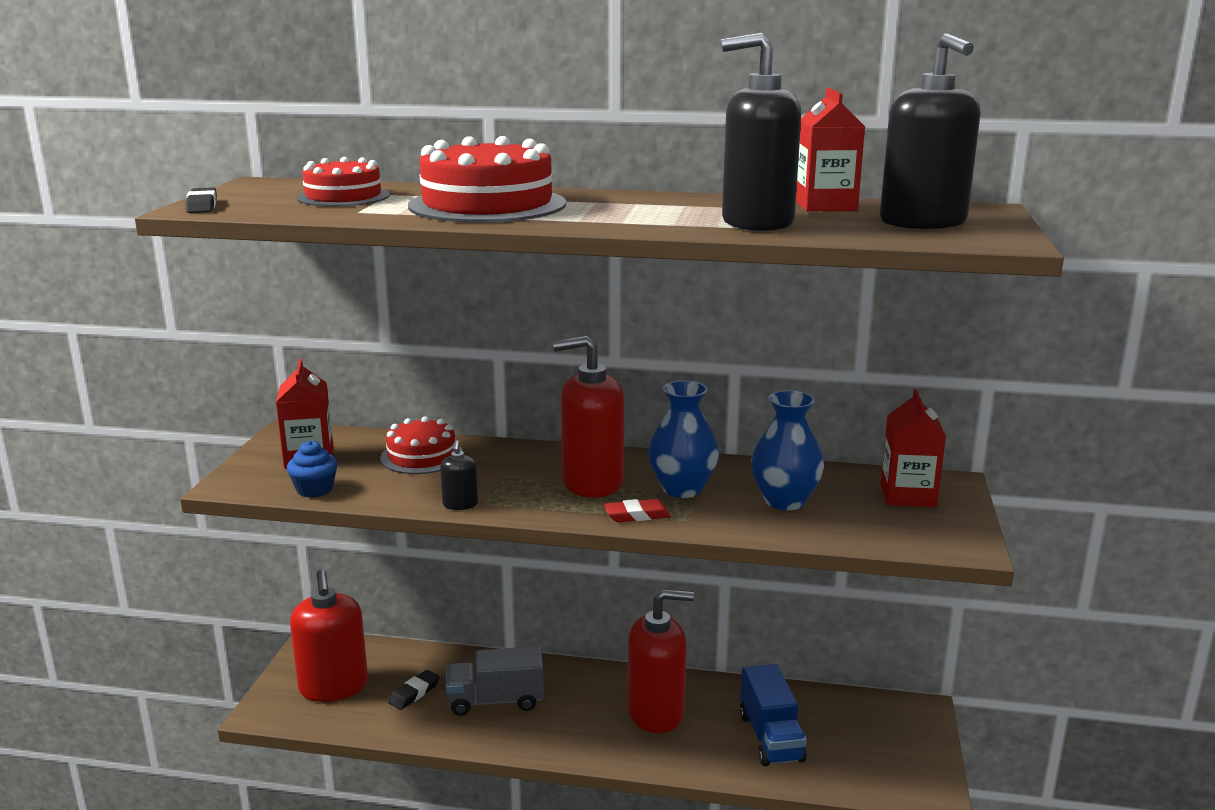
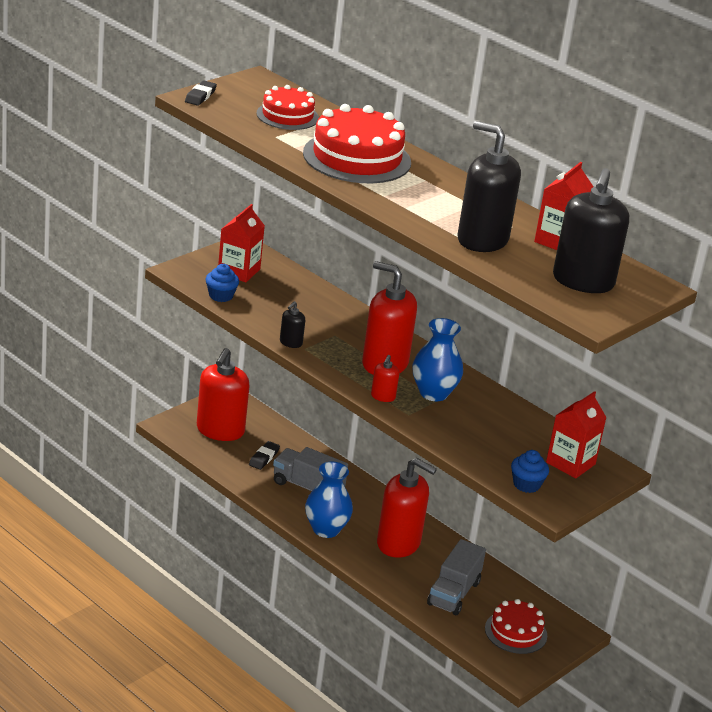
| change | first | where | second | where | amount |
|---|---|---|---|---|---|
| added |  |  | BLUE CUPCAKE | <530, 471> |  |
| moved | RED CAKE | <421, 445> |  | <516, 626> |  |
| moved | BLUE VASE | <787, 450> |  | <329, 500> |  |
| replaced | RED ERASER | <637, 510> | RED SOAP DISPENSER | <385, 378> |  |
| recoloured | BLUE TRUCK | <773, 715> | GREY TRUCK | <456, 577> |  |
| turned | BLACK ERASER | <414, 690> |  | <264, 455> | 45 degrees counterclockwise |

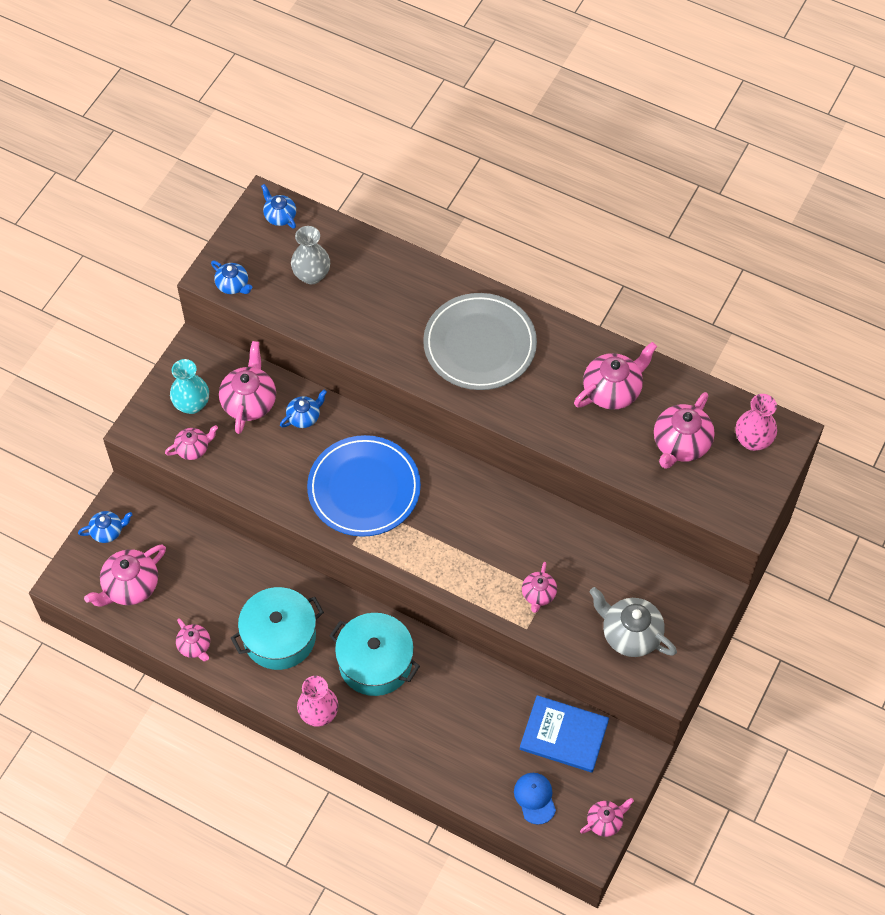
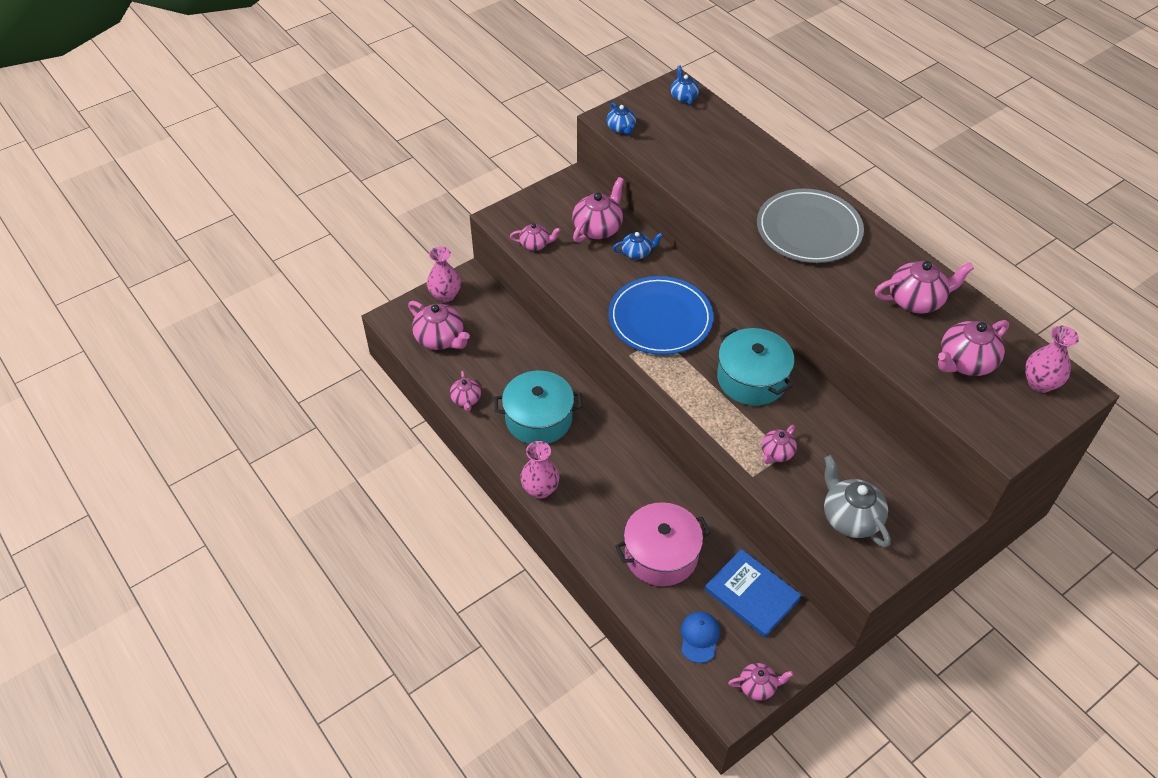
| change | first | where | second | where | amount |
|---|---|---|---|---|---|
| removed | TURQUOISE VASE | <189, 386> |  |  |  |
| removed | GREY VASE | <310, 255> |  |  |  |
| added |  |  | PINK POT | <663, 544> |  |
| moved | TURQUOISE POT | <375, 654> |  | <755, 367> |  |
| replaced | BLUE TEAPOT | <105, 527> | PINK VASE | <444, 274> |  |
| turned | PINK TEAPOT | <125, 576> |  | <439, 325> | 120 degrees counterclockwise |

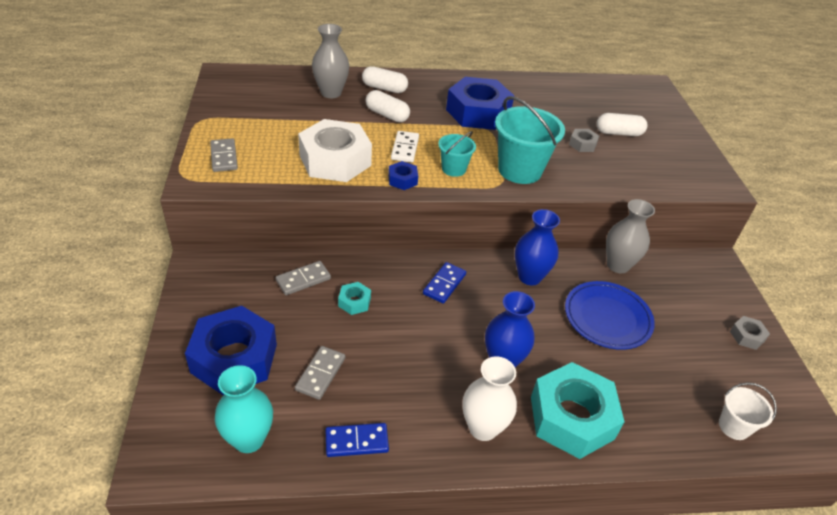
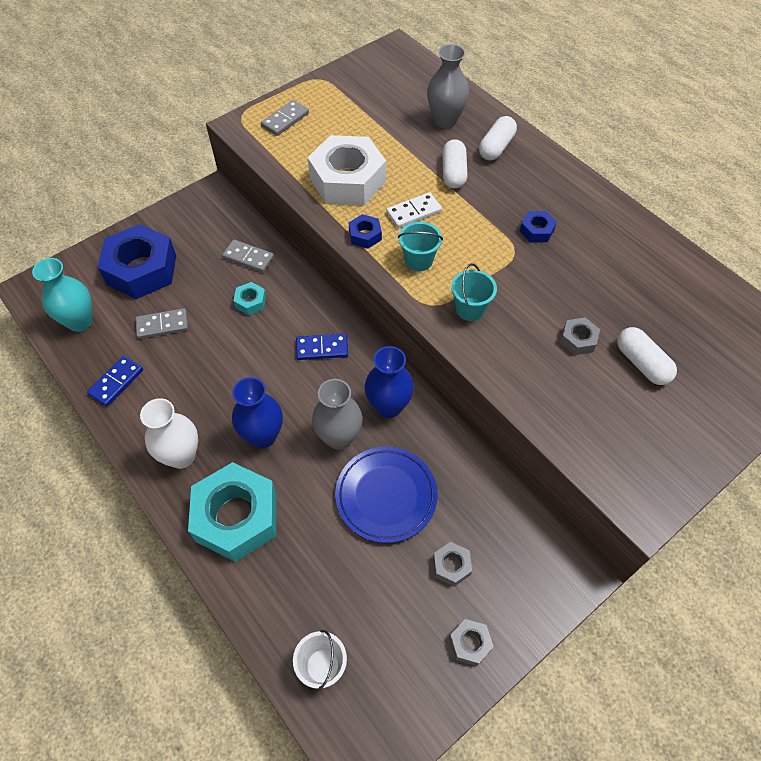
| change | first | where | second | where | amount |
|---|---|---|---|---|---|
| added |  |  | GREY NUT | <452, 564> |  |
| moved | GREY VASE | <630, 236> |  | <337, 414> |  |
| turned | BLUE DOMINO | <357, 440> |  | <115, 381> | 75 degrees clockwise |
| turned | WHITE CAPSULE | <385, 79> |  | <498, 138> | 45 degrees clockwise |
| resized | BLUE NUT | <480, 103> |  | <538, 227> | x0.43 |
| resized | TURQUOISE BUCKET | <530, 140> |  | <474, 292> | x0.55 |

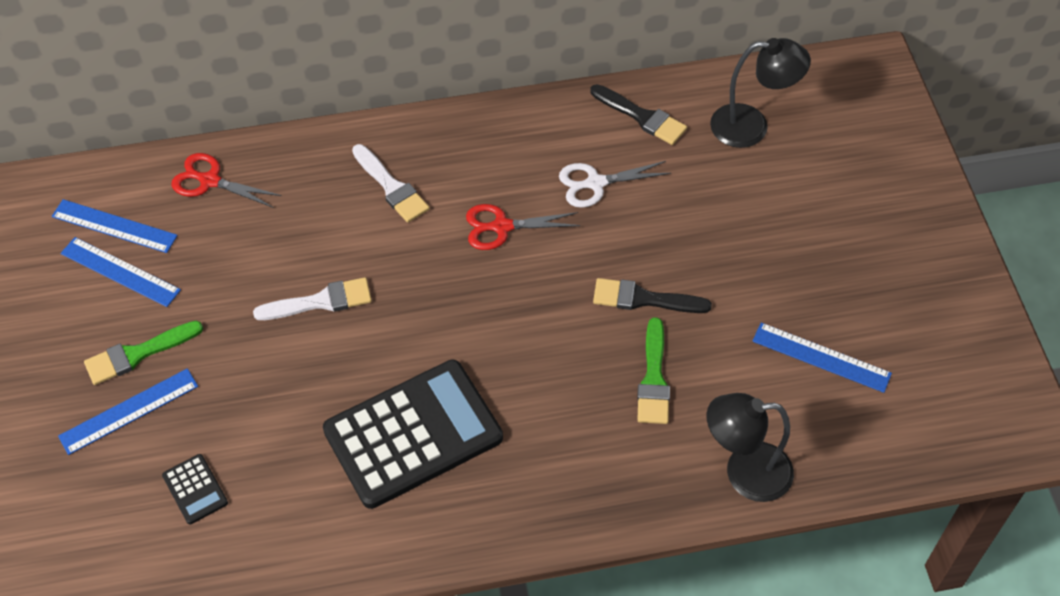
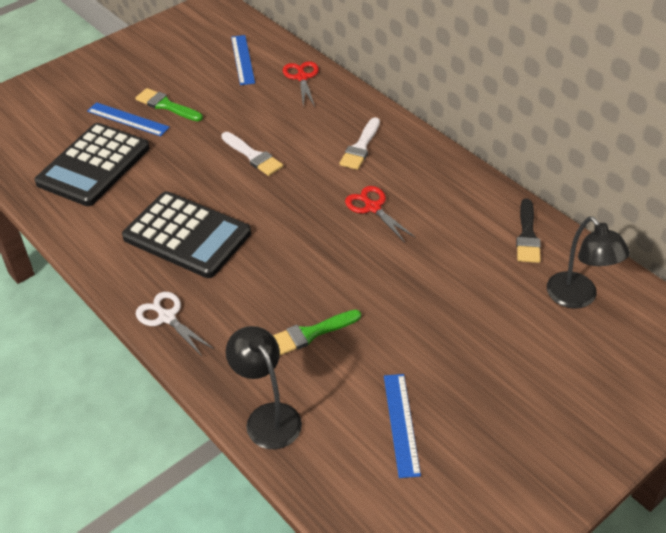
| change | first | where | second | where | amount |
|---|---|---|---|---|---|
| removed | BLUE RULER | <120, 272> |  |  |  |
| removed | BLACK BRUSH | <652, 295> |  |  |  |
| moved | WHITE SCISSORS | <615, 184> |  | <175, 324> |  |
| resized | BLACK CALCULATOR | <195, 489> |  | <92, 164> | x2.44 |

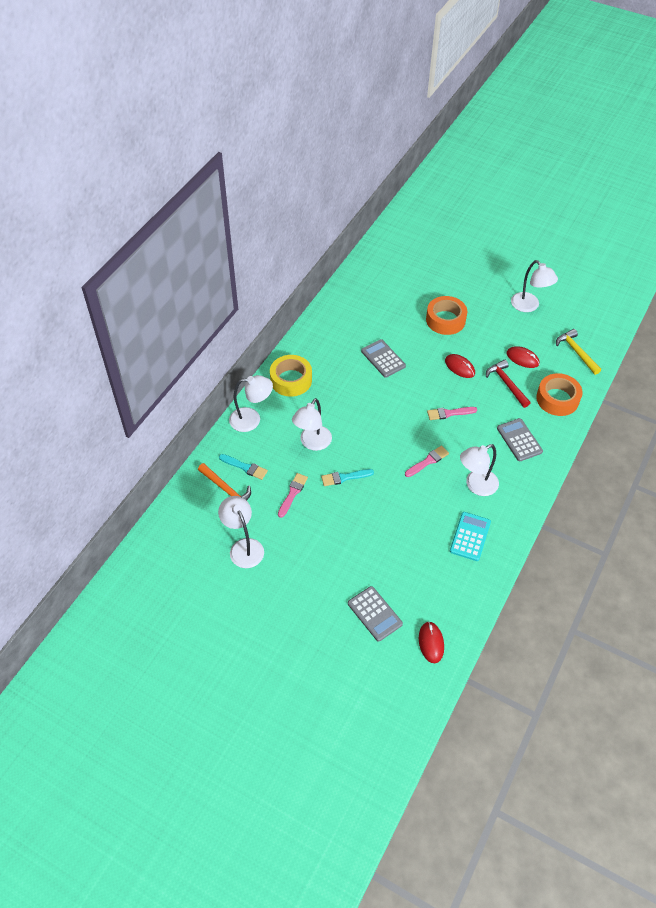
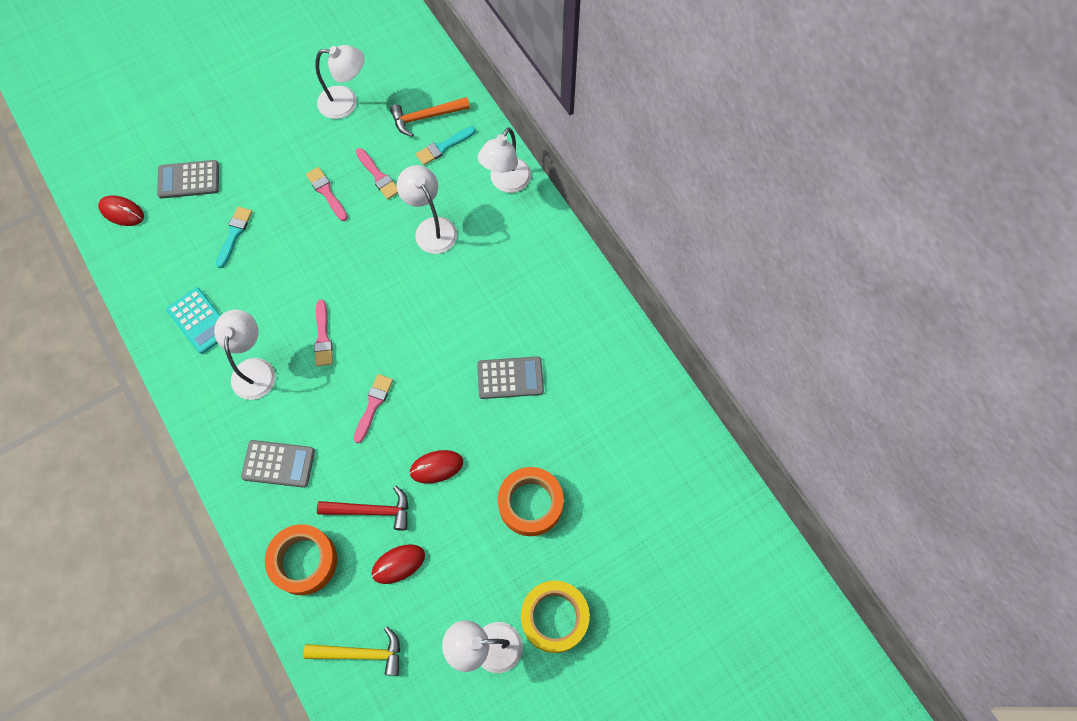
| change | first | where | second | where | amount |
|---|---|---|---|---|---|
| added |  |  | PINK BRUSH | <327, 194> |  |
| moved | YELLOW TAPE | <291, 376> |  | <555, 617> |  |
| moved | TURQUOISE BRUSH | <347, 477> |  | <234, 237> |  |

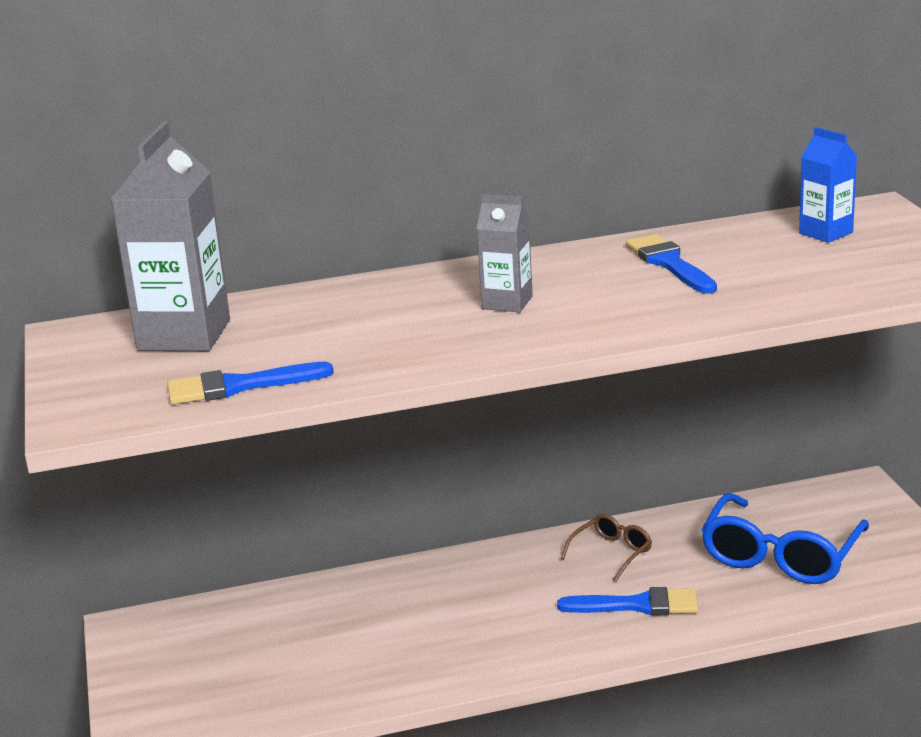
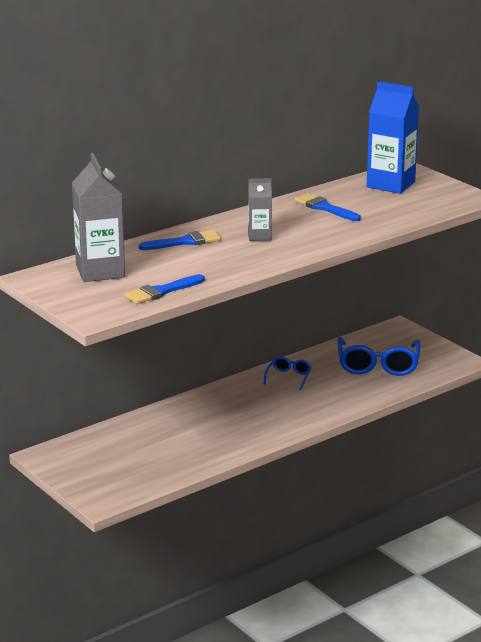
| change | first | where | second | where | amount |
|---|---|---|---|---|---|
| moved | BLUE BRUSH | <627, 601> |  | <179, 240> |  |
| recoloured | BROWN GLASSES | <606, 547> | BLUE GLASSES | <288, 373> |  |
| resized | BLUE CARTON | <828, 185> |  | <393, 137> | x1.82 |

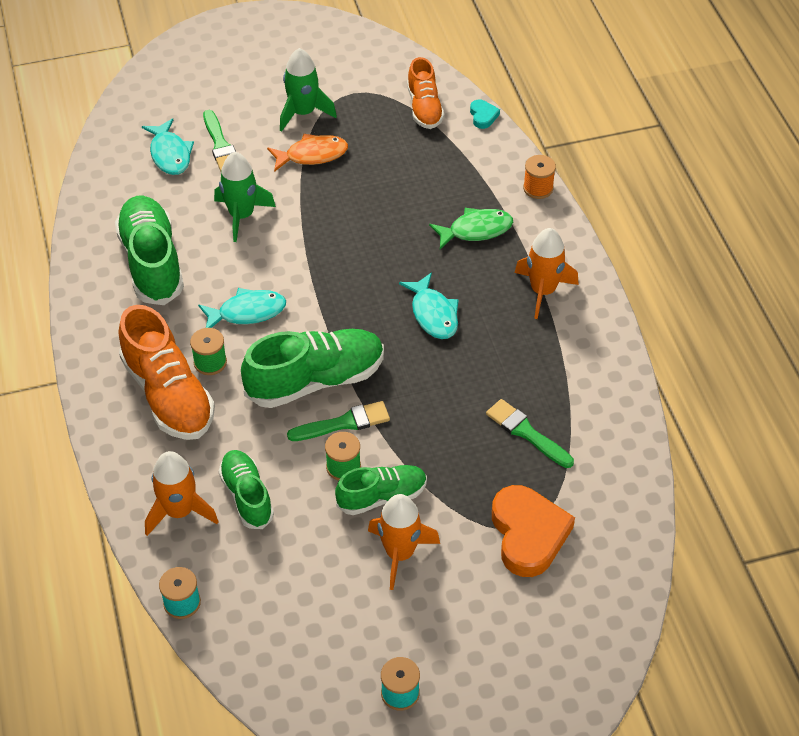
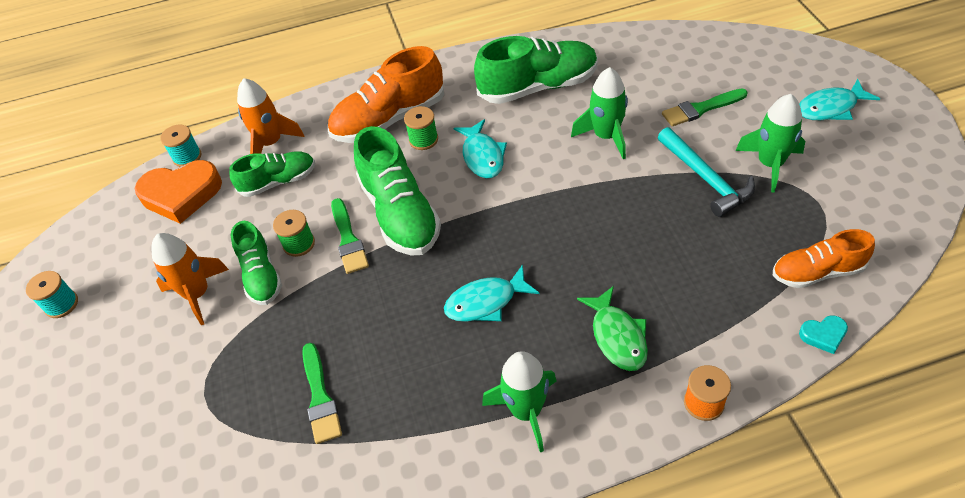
| change | first | where | second | where | amount |
|---|---|---|---|---|---|
| moved | TURQUOISE FISH | <168, 146> |  | <839, 99> |  |
| moved | ORANGE HEART | <533, 531> |  | <178, 192> |  |
| replaced | ORANGE FISH | <307, 153> | TURQUOISE HAMMER | <706, 172> |  |
| recoloured | ORANGE ROCKET | <547, 273> | GREEN ROCKET | <519, 401> |  |
| turned | GREEN BRUSH | <530, 433> |  | <322, 393> | 120 degrees clockwise |

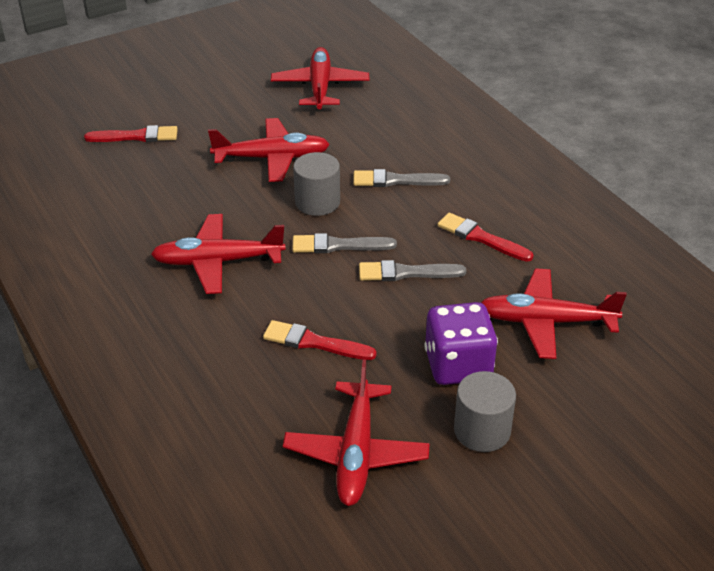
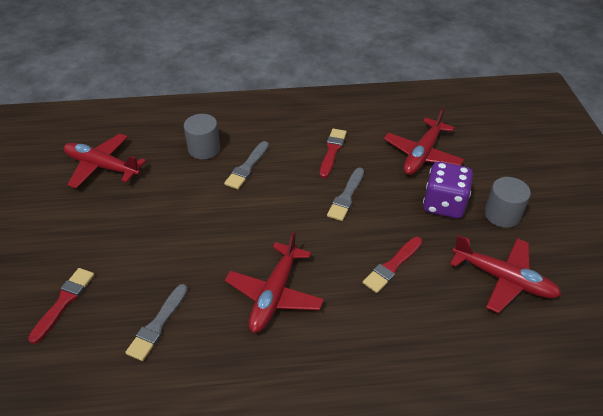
| change | first | where | second | where | amount |
|---|---|---|---|---|---|
| removed | RED PLANE | <269, 150> |  |  |  |
| moved | GREY BRUSH | <344, 243> |  | <156, 322> |  |
| moved | GREY CYLINDER | <316, 184> |  | <202, 136> |  |
| turned | RED BRUSH | <486, 237> |  | <333, 153> | 135 degrees clockwise |

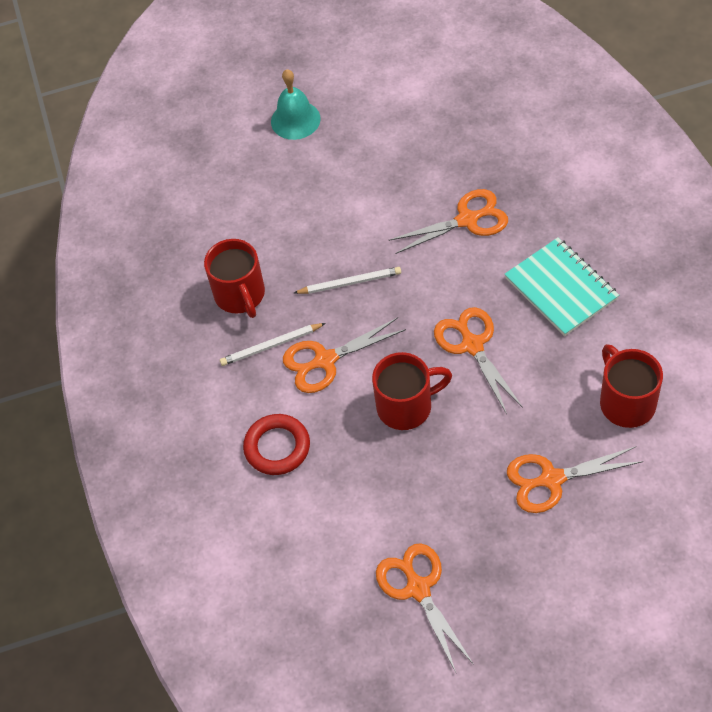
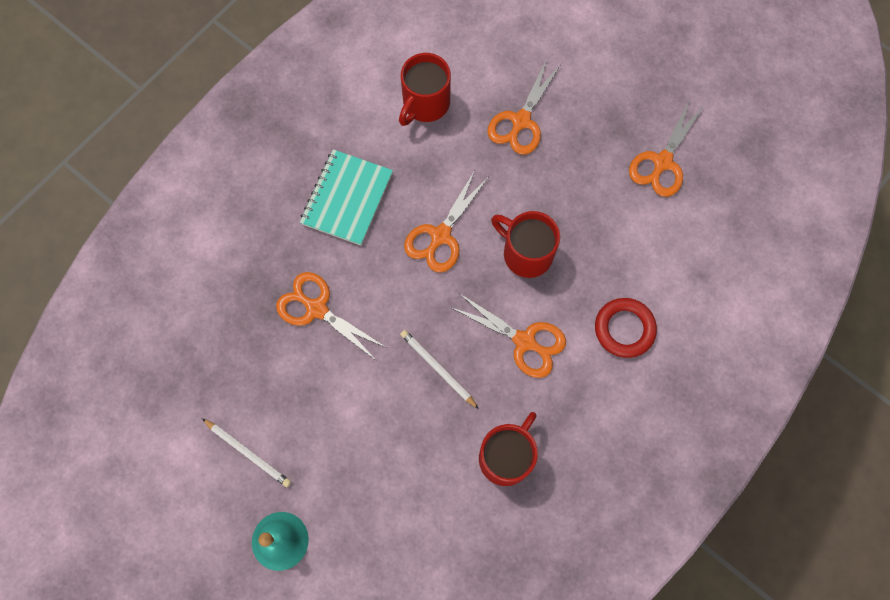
| change | first | where | second | where | amount |
|---|---|---|---|---|---|
| moved | WHITE PENCIL | <273, 344> |  | <246, 452> |  |
| turned | ORANGE SCISSORS | <575, 479> |  | <524, 107> | 75 degrees clockwise |

